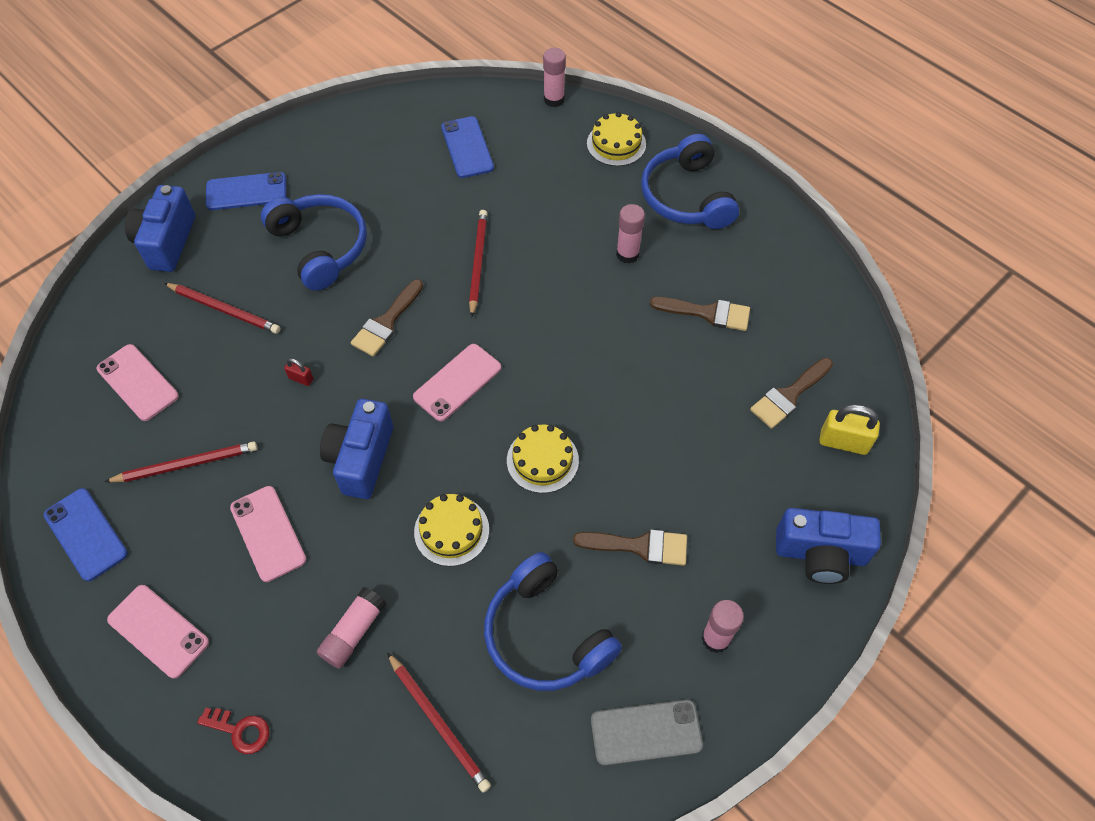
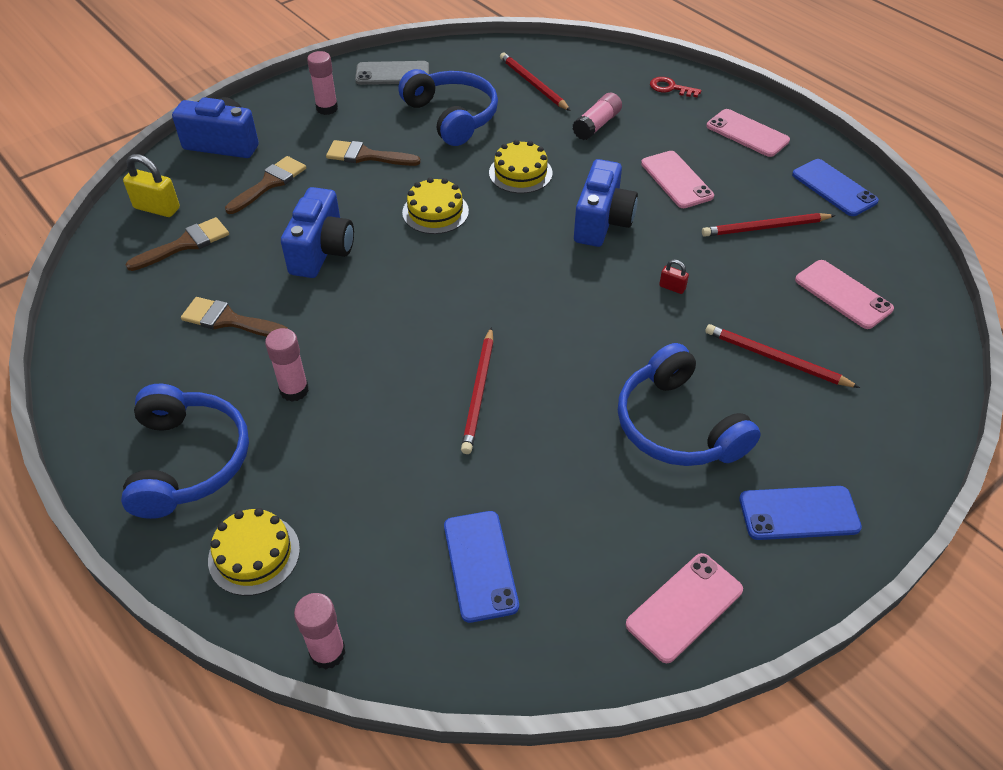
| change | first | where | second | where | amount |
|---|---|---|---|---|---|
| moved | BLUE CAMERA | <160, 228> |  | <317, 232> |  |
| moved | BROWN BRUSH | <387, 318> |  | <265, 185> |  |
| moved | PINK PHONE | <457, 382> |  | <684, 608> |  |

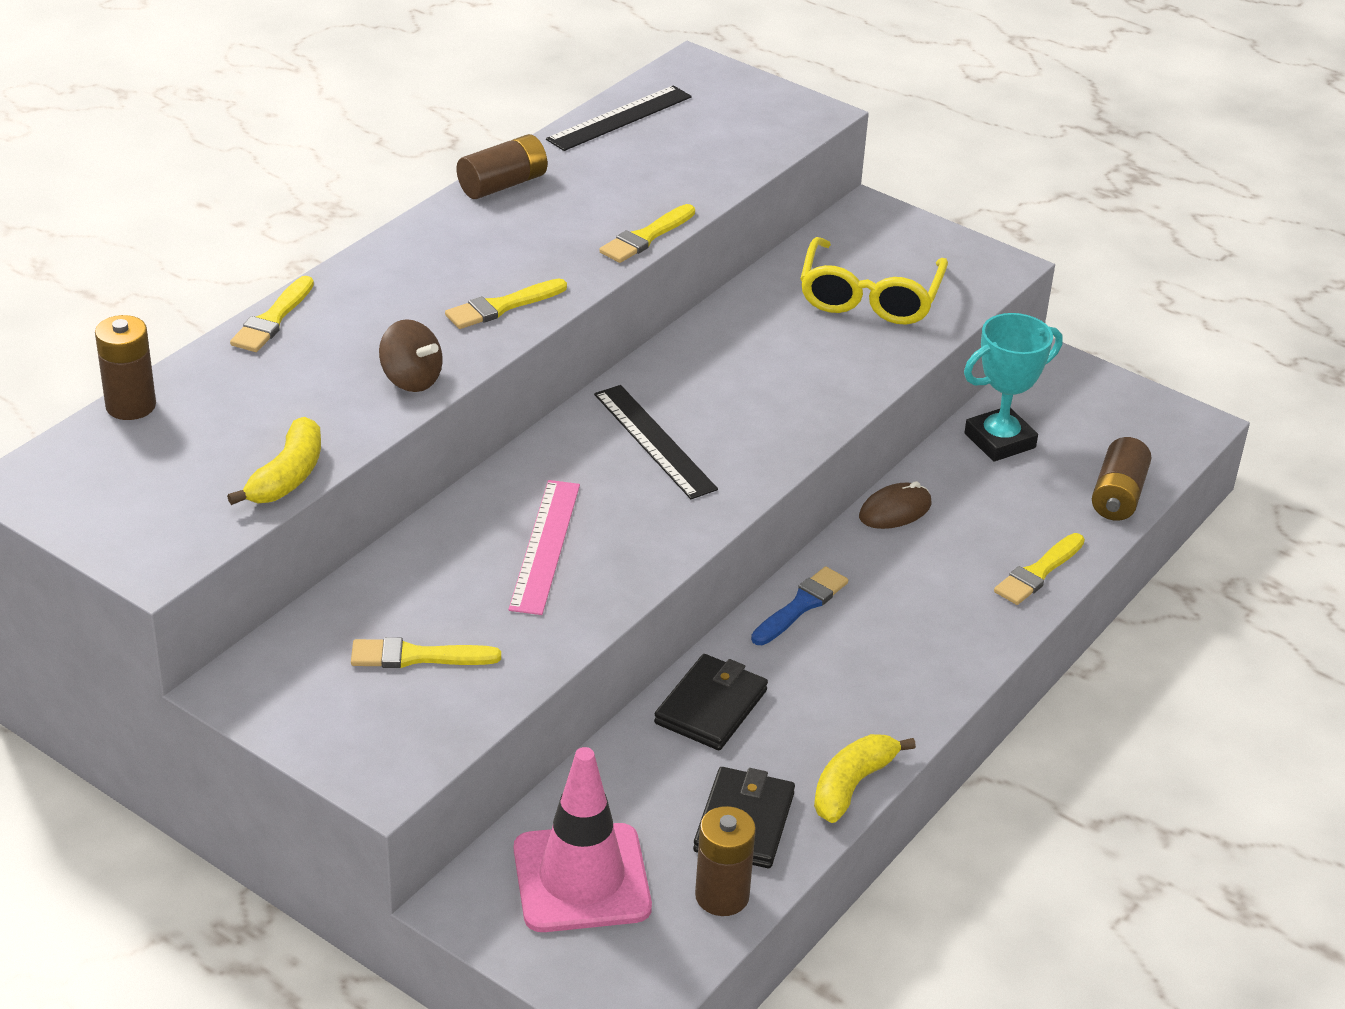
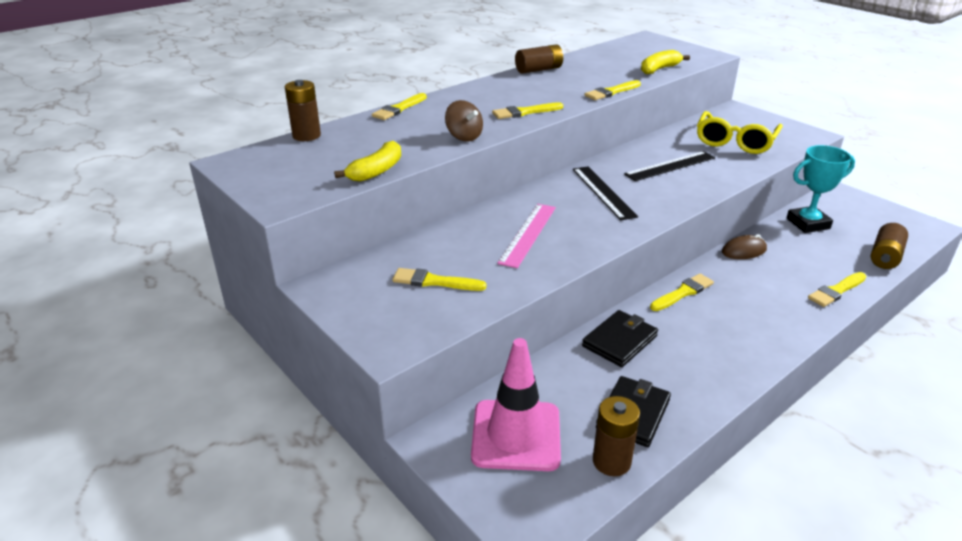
| change | first | where | second | where | amount |
|---|---|---|---|---|---|
| moved | BLACK RULER | <619, 118> |  | <669, 166> |  |
| moved | YELLOW BANANA | <865, 778> |  | <665, 62> |  |
| recoloured | BLUE BRUSH | <799, 605> | YELLOW BRUSH | <682, 292> |  |

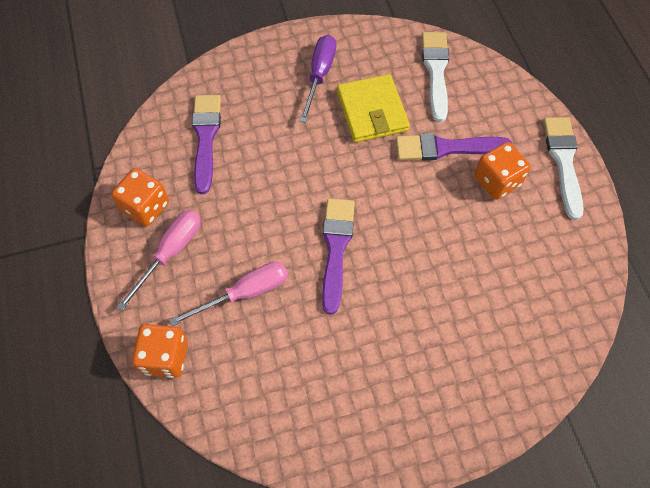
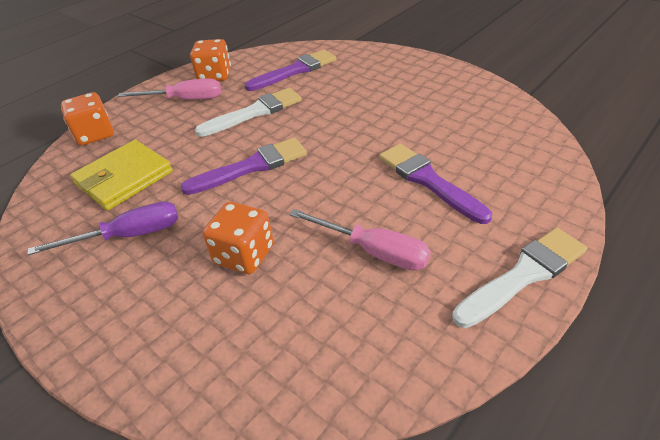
| change | first | where | second | where | amount |
|---|---|---|---|---|---|
| moved | PINK SCREWDRIVER | <228, 293> |  | <359, 240> |  |
| moved | PURPLE SCREWDRIVER | <318, 79> |  | <102, 228> |  |
| moved | YELLOW WALLET | <373, 108> |  | <121, 175> |  |
| moved | WHITE BRUSH | <435, 77> |  | <248, 112> |  |
| moved | ORANGE DICE | <502, 171> |  | <238, 238> |  |

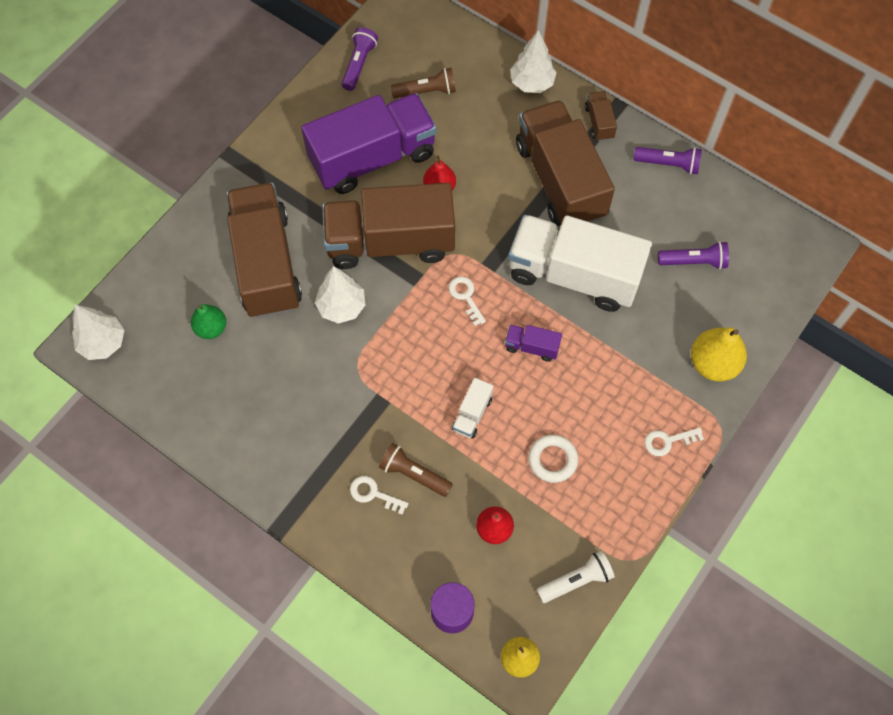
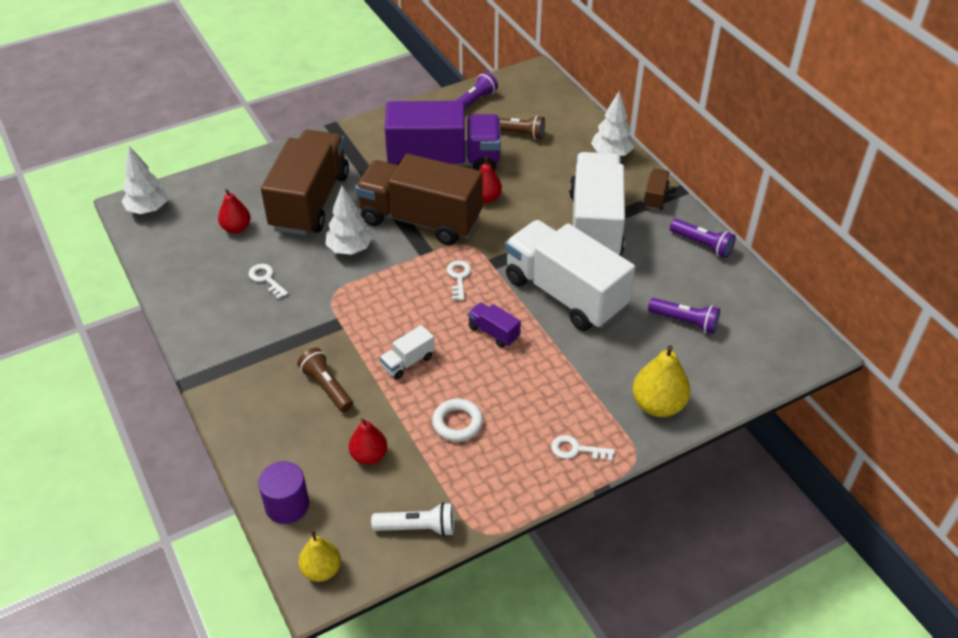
| change | first | where | second | where | amount |
|---|---|---|---|---|---|
| moved | WHITE KEY | <379, 495> |  | <268, 281> |  |
| recoloured | GREEN PEAR | <208, 321> | RED PEAR | <234, 211> |  |
| recoloured | BROWN TRUCK | <565, 163> | WHITE TRUCK | <597, 204> |  |

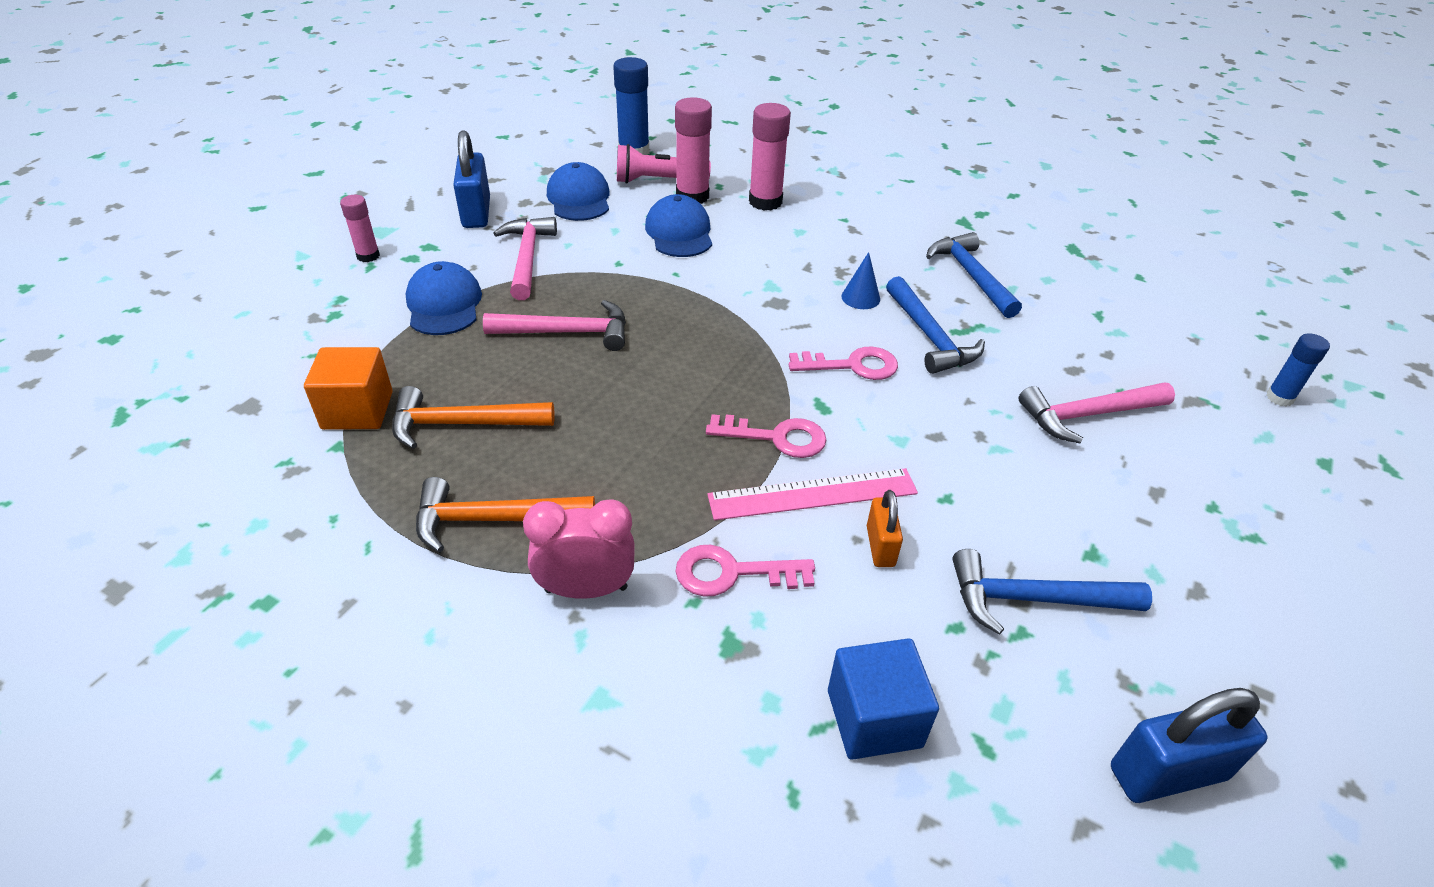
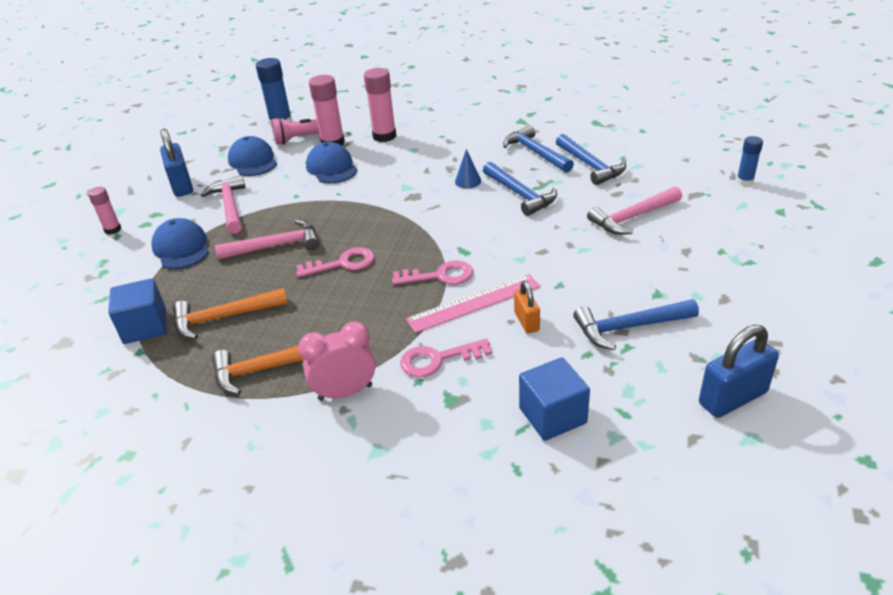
| change | first | where | second | where | amount |
|---|---|---|---|---|---|
| added |  |  | BLUE HAMMER | <591, 159> |  |
| moved | PINK KEY | <843, 363> |  | <335, 262> |  |
| recoloured | ORANGE CUBE | <348, 388> | BLUE CUBE | <137, 311> |  |

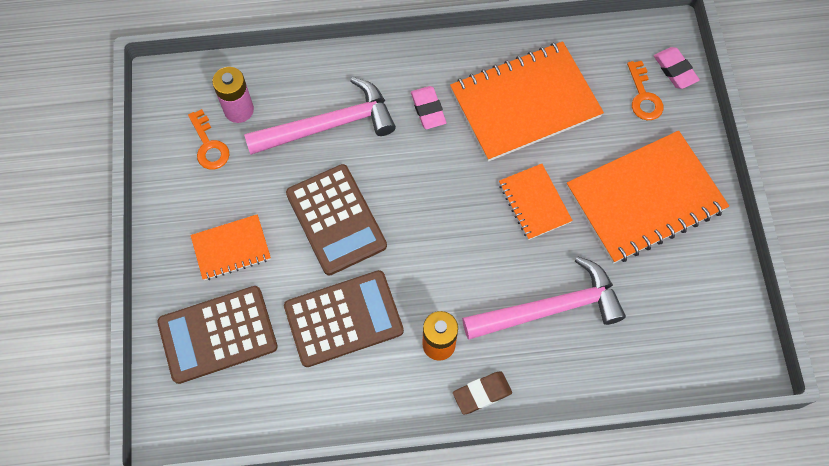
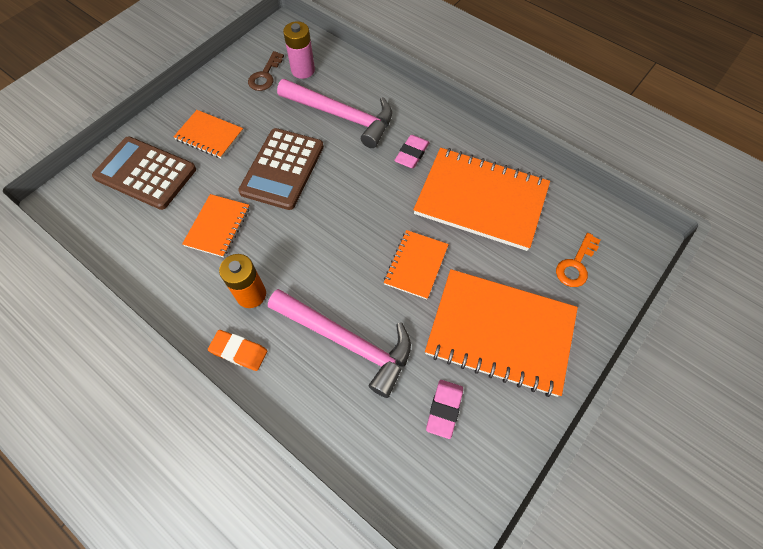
| change | first | where | second | where | amount |
|---|---|---|---|---|---|
| moved | PINK ERASER | <677, 68> |  | <444, 409> |  |
| replaced | BROWN CALCULATOR | <344, 318> | ORANGE NOTEBOOK | <216, 226> |  |
| recoloured | ORANGE KEY | <208, 139> | BROWN KEY | <266, 71> |  |
| recoloured | BROWN ERASER | <482, 392> | ORANGE ERASER | <237, 350> |  |

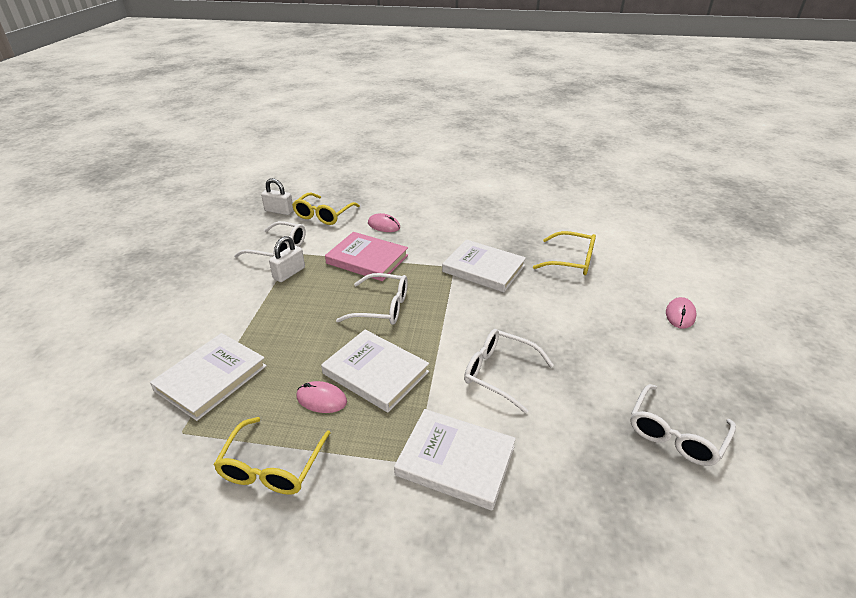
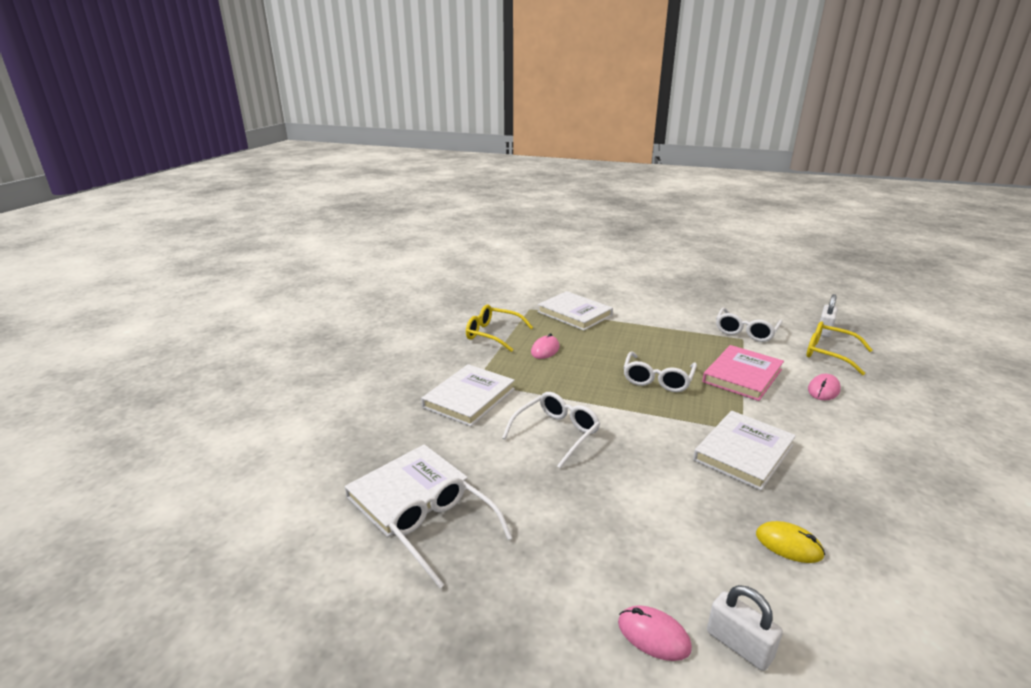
| change | first | where | second | where | amount |
|---|---|---|---|---|---|
| moved | WHITE PADLOCK | <287, 259> |  | <745, 628> |  |
| moved | WHITE BOOK | <375, 371> |  | <406, 490> |  |
| replaced | YELLOW GLASSES | <564, 253> | YELLOW MOUSE | <790, 542> |  |

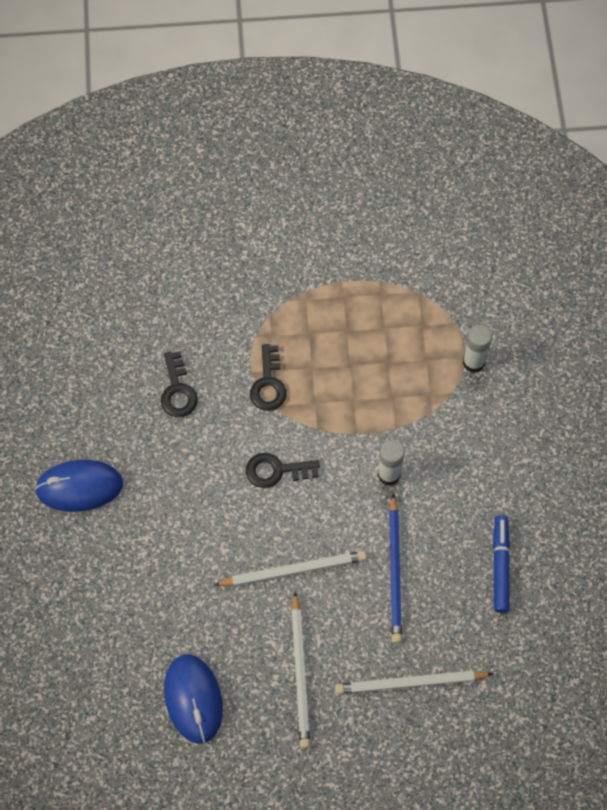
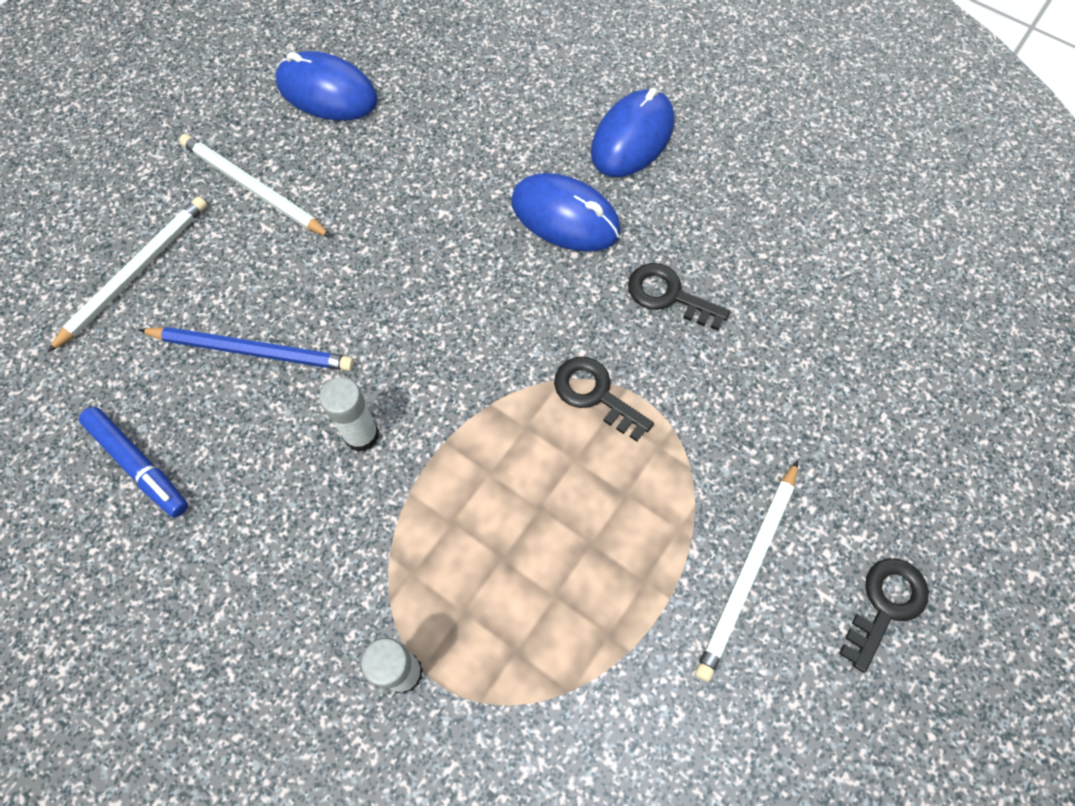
| change | first | where | second | where | amount |
|---|---|---|---|---|---|
| added |  |  | BLUE MOUSE | <566, 212> |  |
| moved | WHITE PENCIL | <290, 568> |  | <746, 571> |  |
| moved | BLACK KEY | <283, 470> |  | <884, 615> |  |
| turned | BLUE PENCIL | <395, 568> |  | <246, 349> | 150 degrees clockwise |

